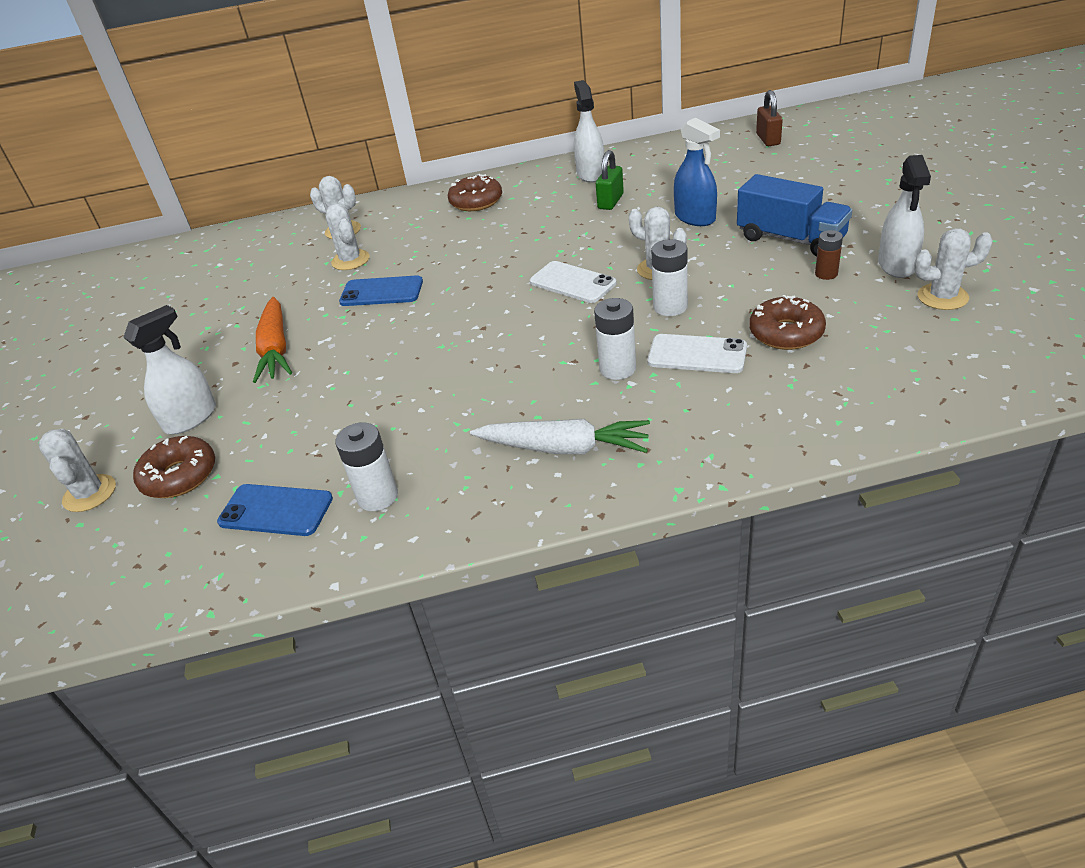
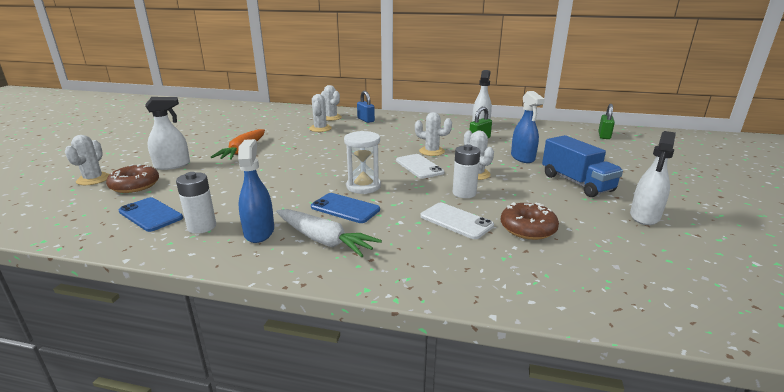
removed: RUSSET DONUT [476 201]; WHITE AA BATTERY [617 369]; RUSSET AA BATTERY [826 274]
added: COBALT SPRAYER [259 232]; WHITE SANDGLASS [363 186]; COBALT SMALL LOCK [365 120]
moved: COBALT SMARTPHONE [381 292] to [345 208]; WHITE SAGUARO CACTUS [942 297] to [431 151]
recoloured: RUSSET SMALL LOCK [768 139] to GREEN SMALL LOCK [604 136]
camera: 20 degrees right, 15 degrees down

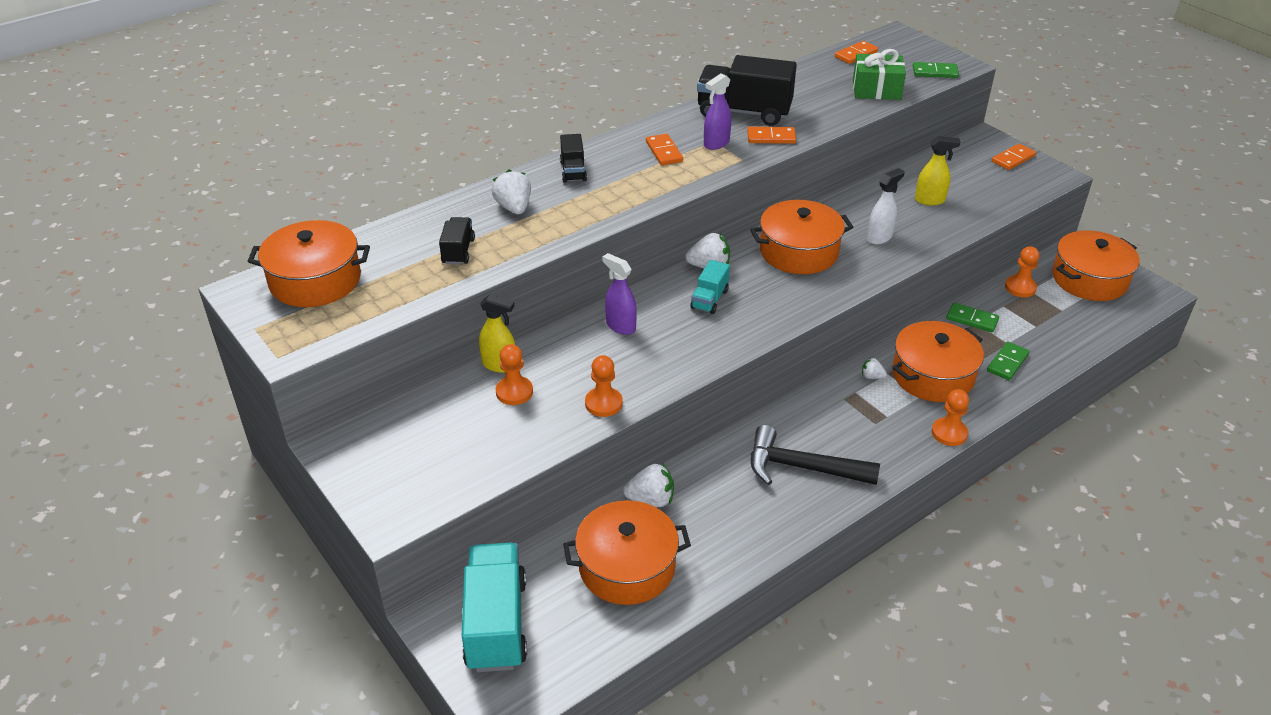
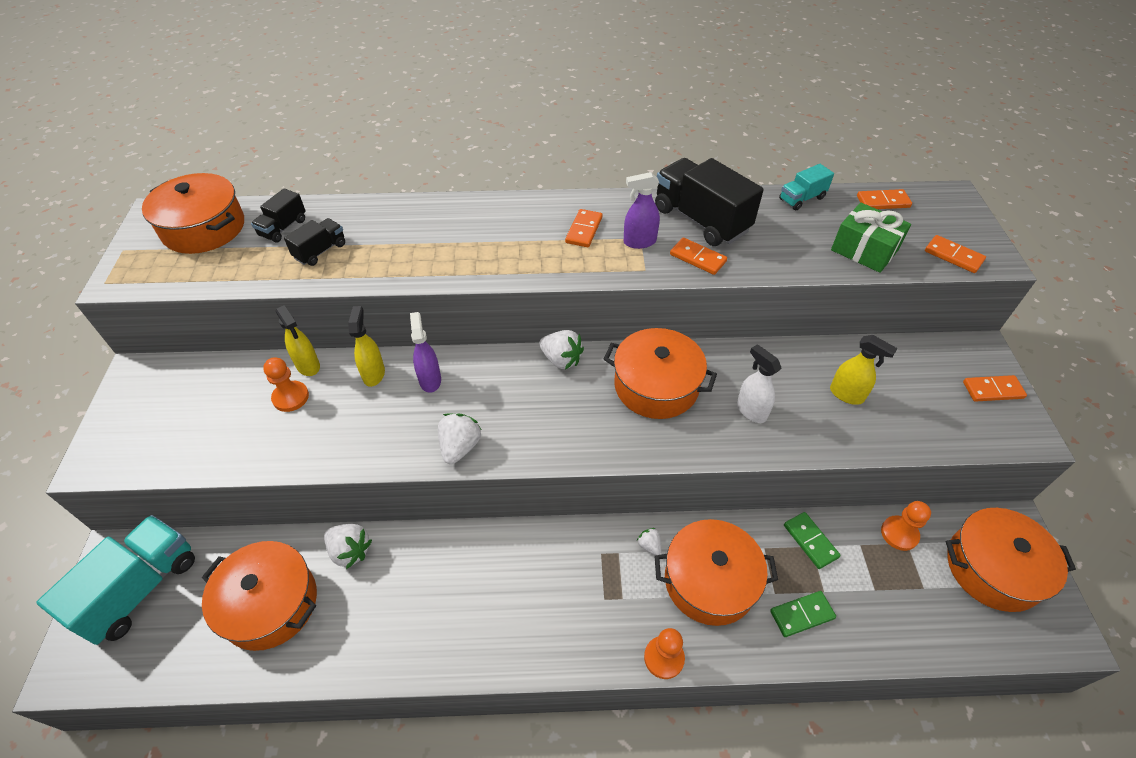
removed: ORANGE-COLOURED PAWN [603 403]; BLACK CARPENTER'S HAMMER [801 467]
added: YELLOW SPRAYER [374 374]
moved: WHITE TOY STRAWBERRY [514 208] to [460 447]; BLACK TRUCK [573 171] to [283 228]; TEAL TRUCK [709 299] to [802 199]
recoloured: GREEN DOMINO PIECE [935 72] to ORANGE-COLOURED DOMINO PIECE [953 256]
turned: WHITE SPRAYER [879 237] = [751 411] 120 degrees counterclockwise
camera: 35 degrees right, 10 degrees up

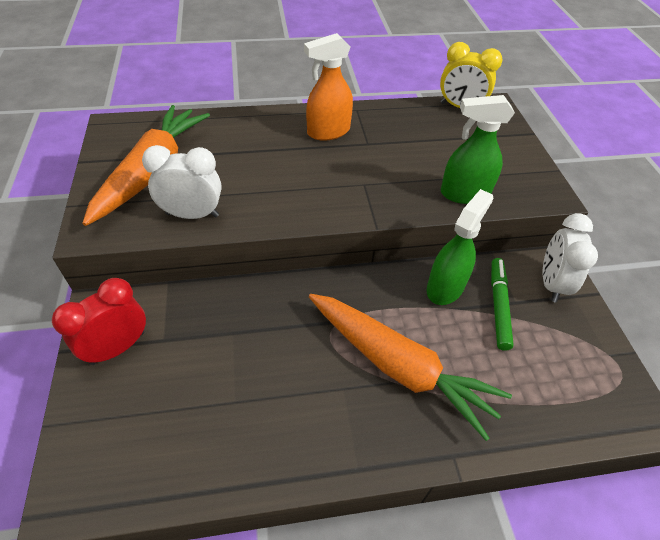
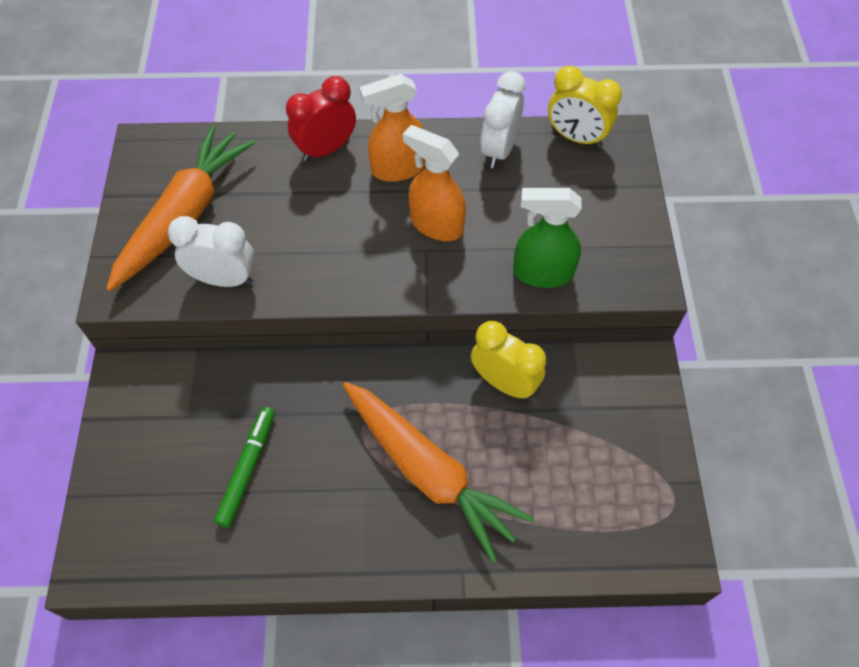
added: ORANGE-COLOURED SPRAYER [436 224]
moved: CRIMSON BEDSIDE CLOCK [118 347] to [326 149]; GREEN FELT PEN [498 306] to [247 468]; WHITE BEDSIDE CLOCK [551 283] to [499 150]
replaced: GREEN SPRAYER [445 287] to YELLOW BEDSIDE CLOCK [504 382]
camera: 10 degrees right, 10 degrees up

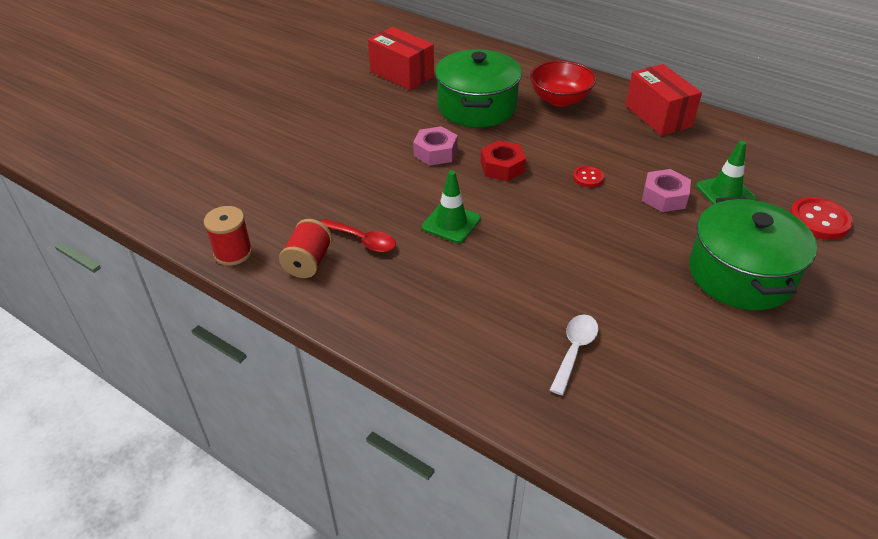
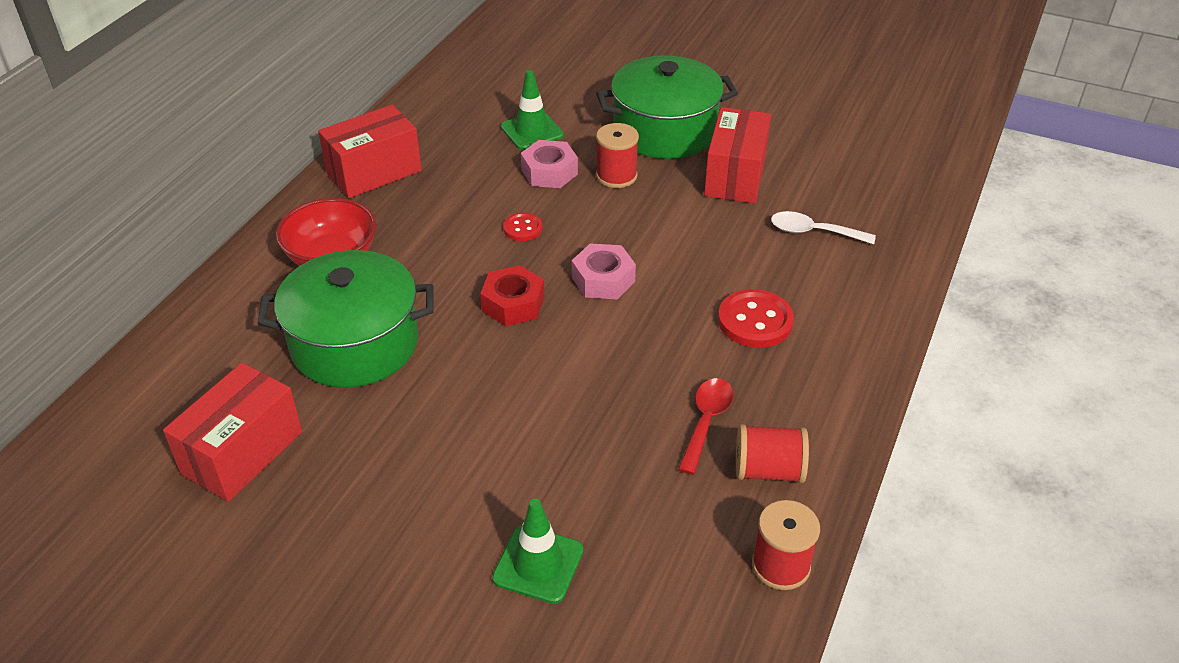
added: CRIMSON BOBBIN [616 176]; CRIMSON PARCEL [735 176]
moved: ROSY NUT [435 152] to [603 279]; GREEN TRAFFIC CONE [451 223] to [538 564]; CRIMSON BUTTON [819 220] to [755 321]
camera: 100 degrees left, 0 degrees up

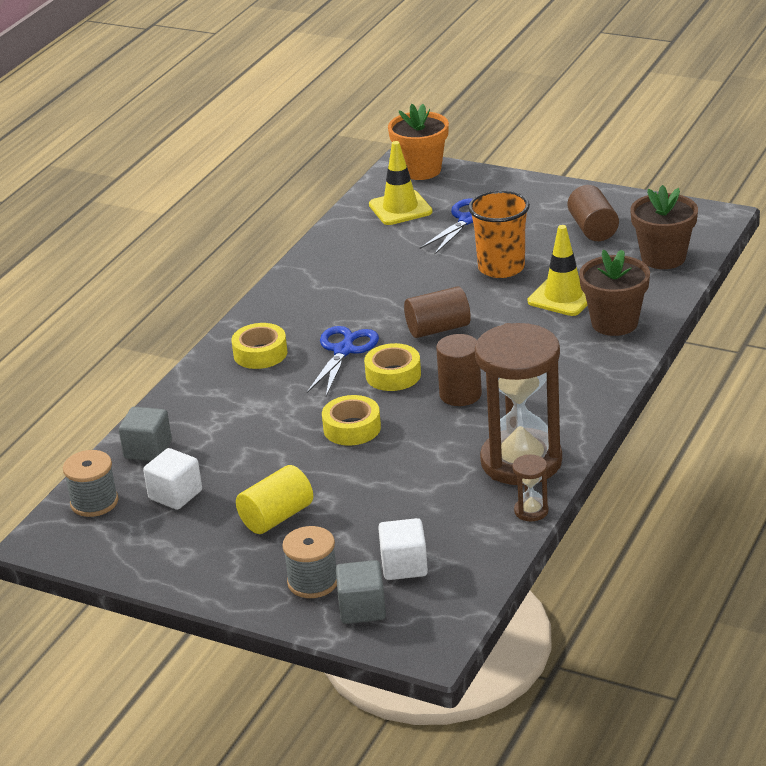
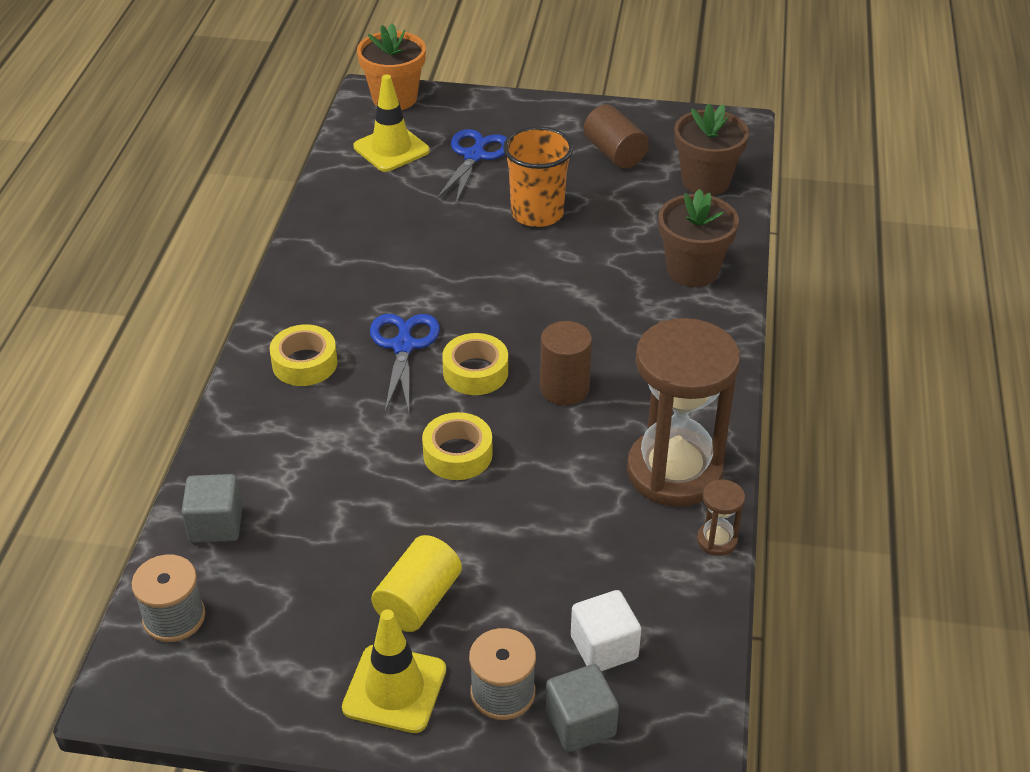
removed: WHITE CUBE [175 495]; RUSSET CYLINDER [438 329]
moved: YELLOW TRAFFIC CONE [563 296] to [394 689]
camera: 20 degrees left, 10 degrees up

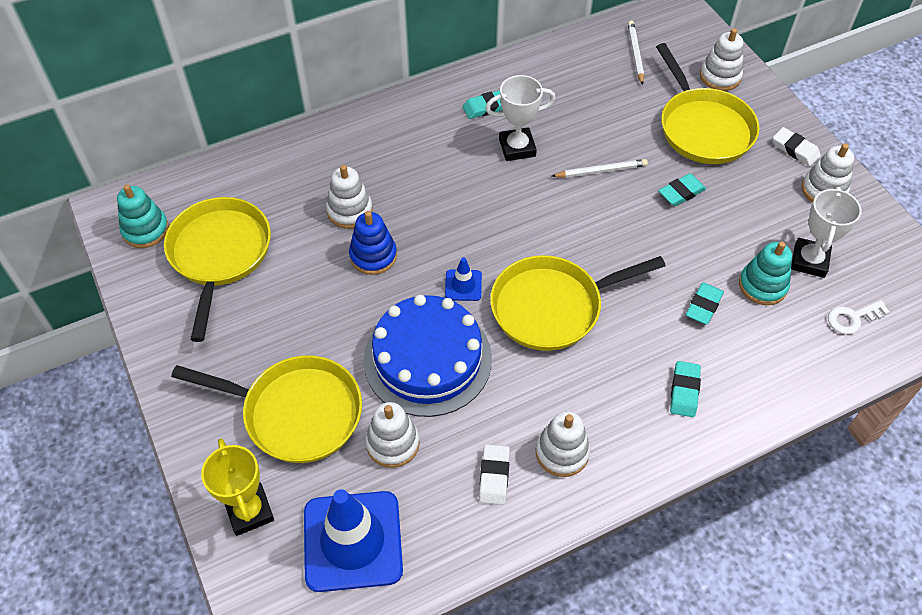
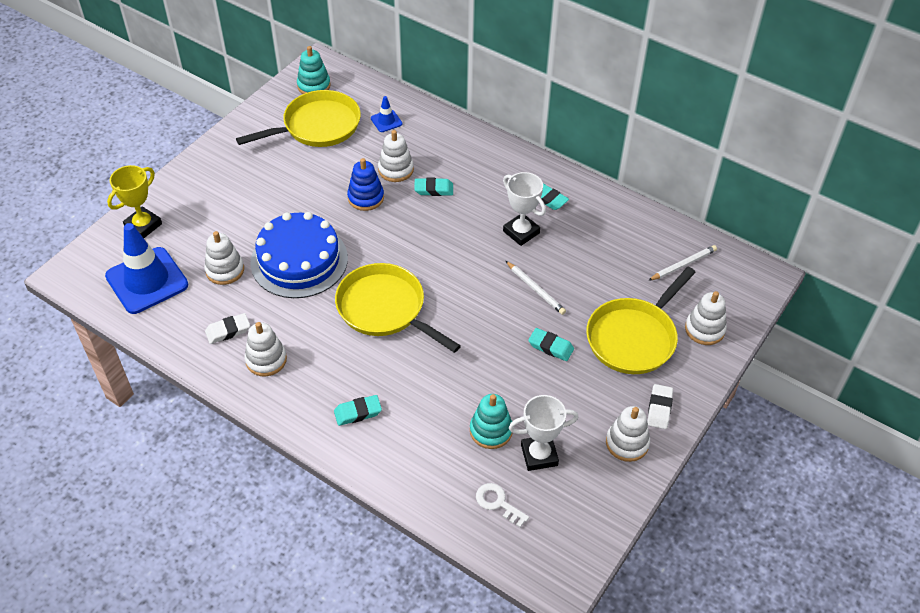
removed: YELLOW FRYING PAN [296 412]
moved: COBALT TRAFFIC CONE [463 285] to [386 121]; TEAL ERASER [703 306] to [434 189]
camera: 60 degrees right, 5 degrees down

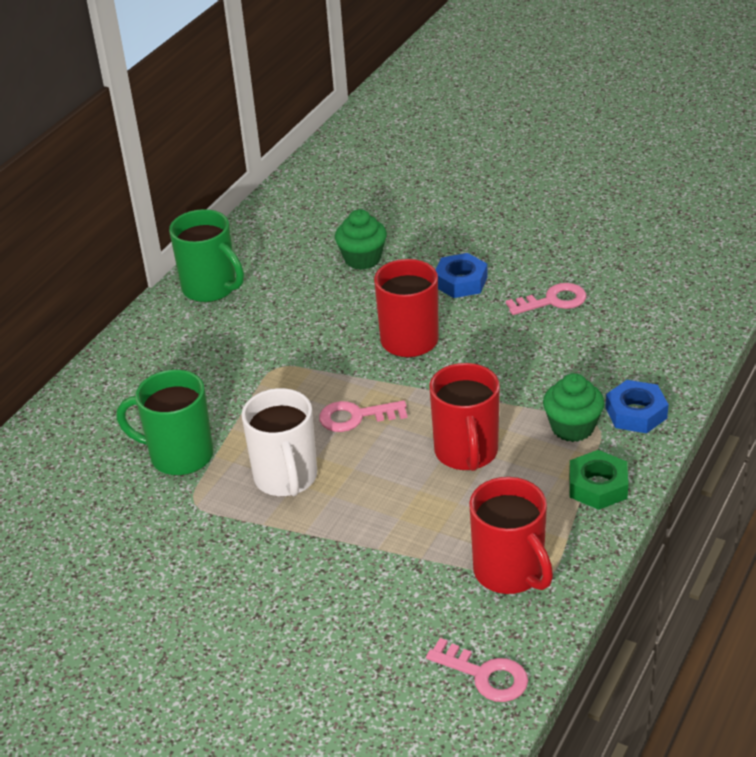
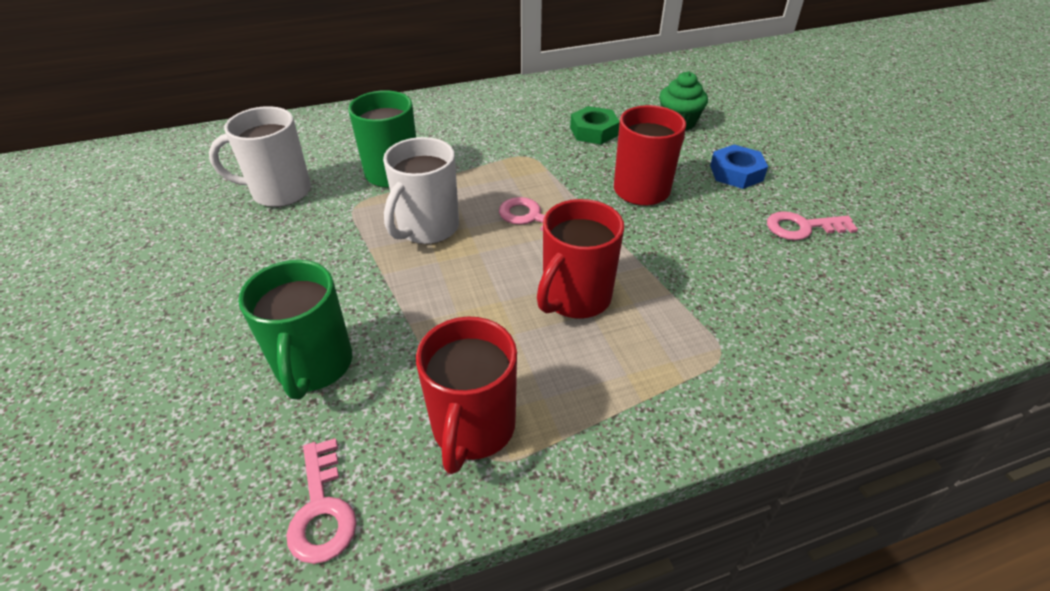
removed: GREEN FAIRY CAKE [572 427]; COBALT NUT [636 413]
added: WHITE TEA MUG [279 192]
moved: GREEN TEA MUG [211 288] to [314 366]; GREEN NUT [598 486] to [594 131]
turned: ROSY KEY [553 301] = [802 227] 150 degrees clockwise
camera: 40 degrees right, 5 degrees up

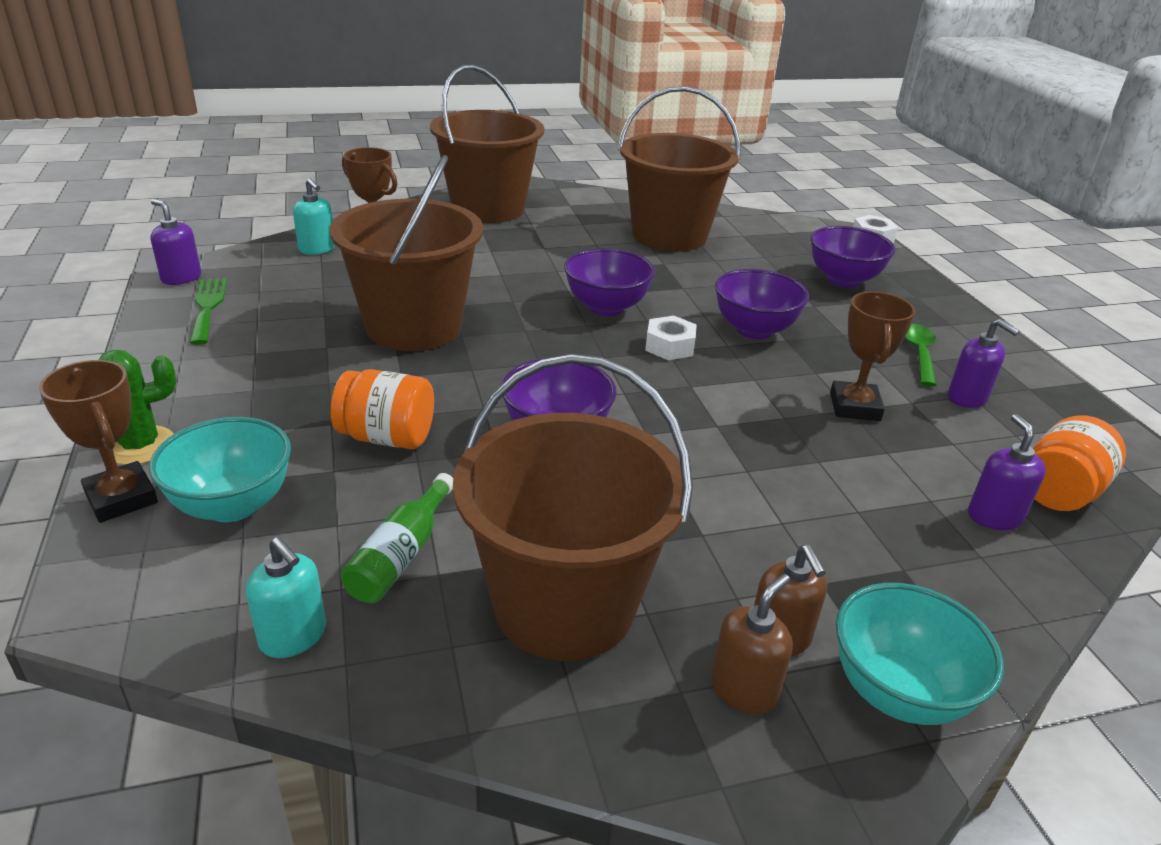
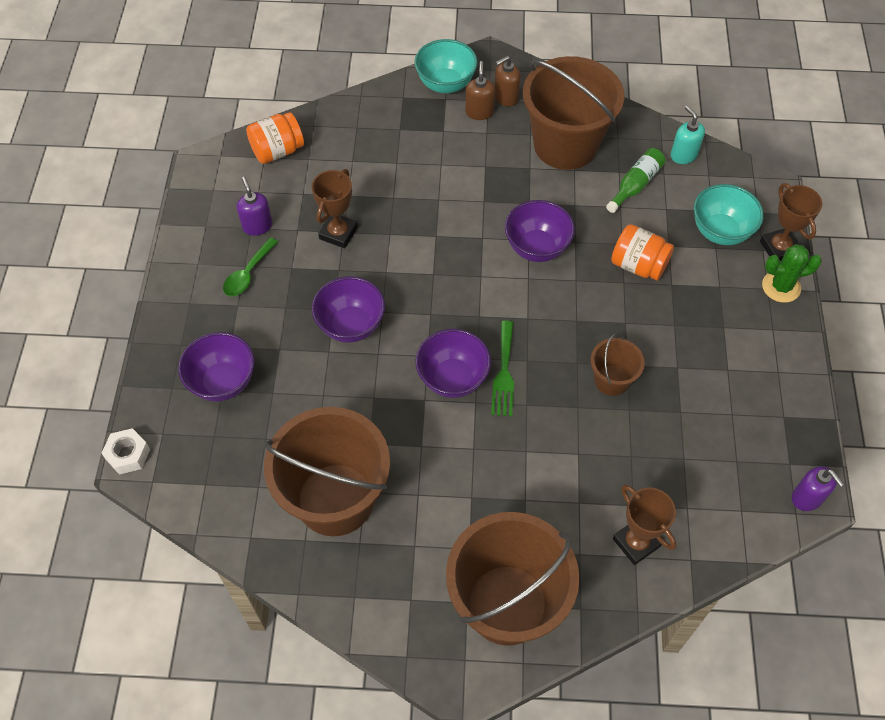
removed: TEAL SOAP PUMP [317 249]; WHITE NUT [669 346]; ROYAL PURPLE SOAP PUMP [994 516]
moved: GREEN DINNER FORK [208 307] to [504 373]
resized: RUSSET SAND BUCKET [414 327] = [611 380] x0.47
camera: 160 degrees left, 25 degrees up

